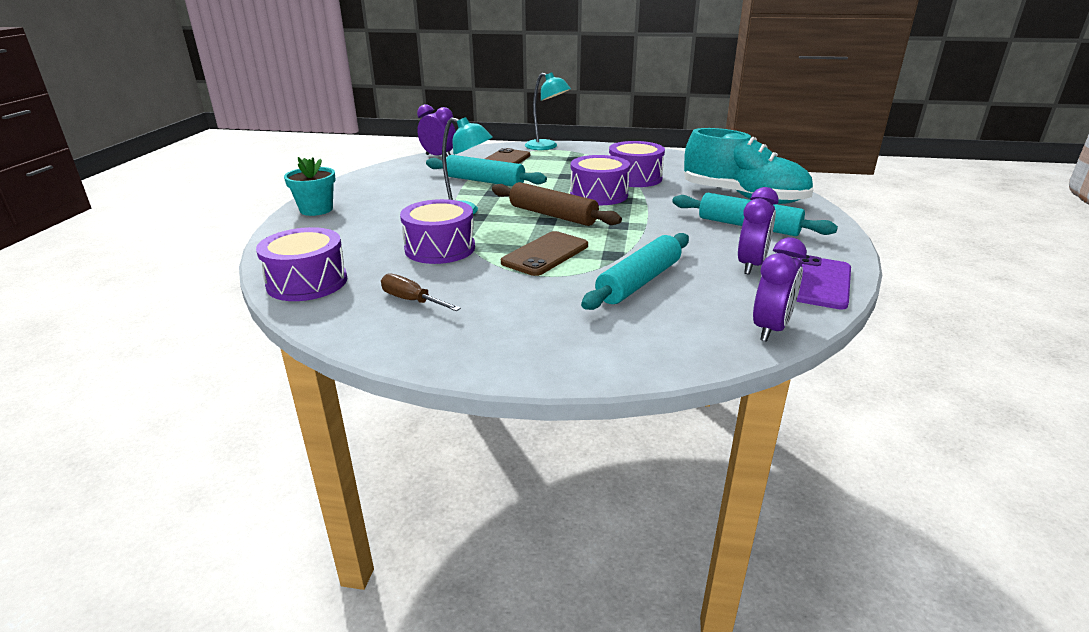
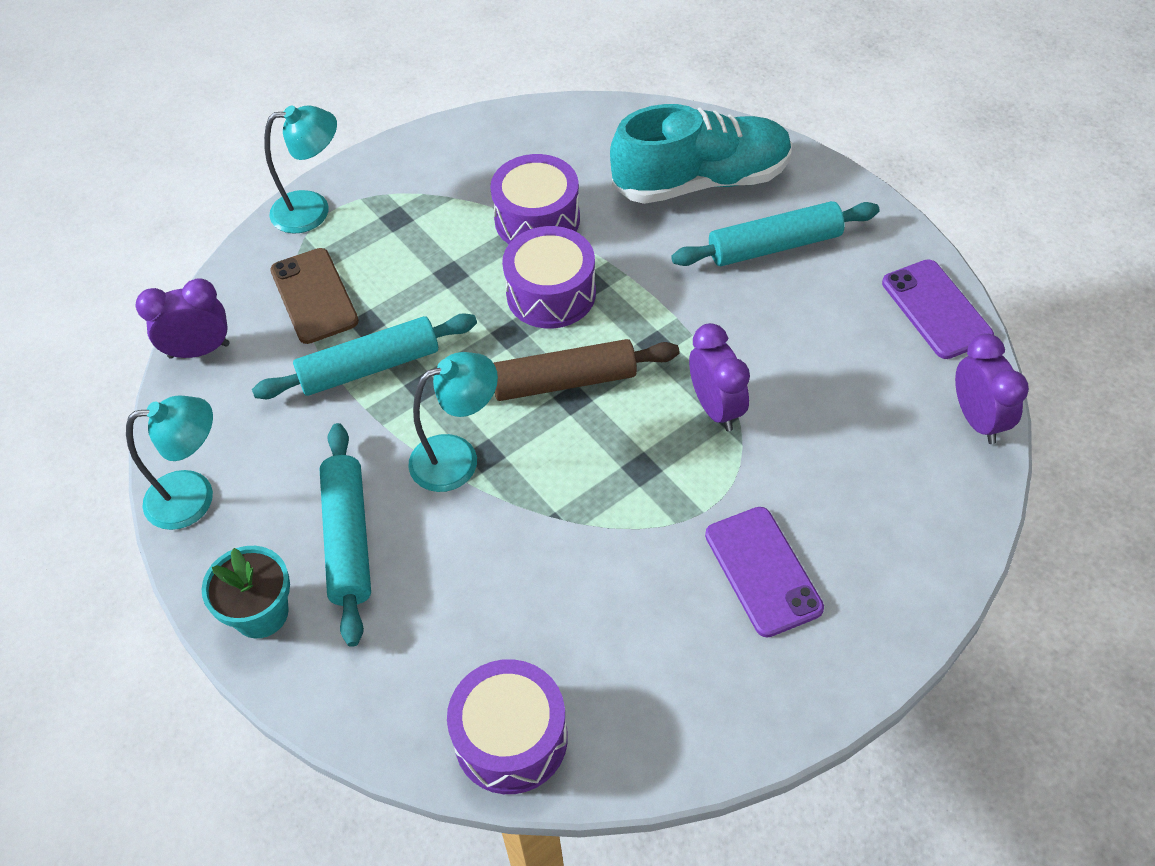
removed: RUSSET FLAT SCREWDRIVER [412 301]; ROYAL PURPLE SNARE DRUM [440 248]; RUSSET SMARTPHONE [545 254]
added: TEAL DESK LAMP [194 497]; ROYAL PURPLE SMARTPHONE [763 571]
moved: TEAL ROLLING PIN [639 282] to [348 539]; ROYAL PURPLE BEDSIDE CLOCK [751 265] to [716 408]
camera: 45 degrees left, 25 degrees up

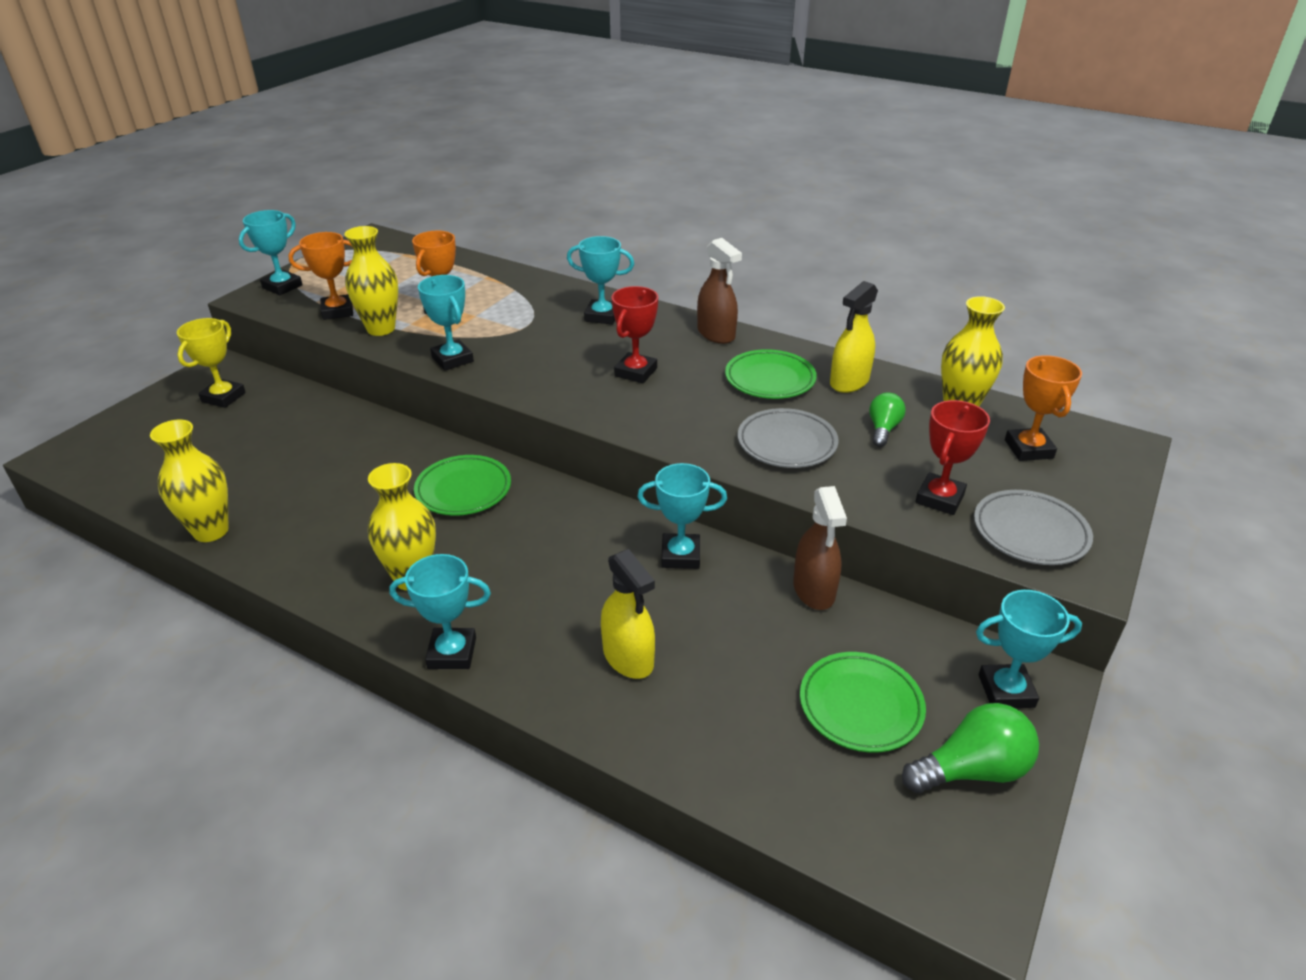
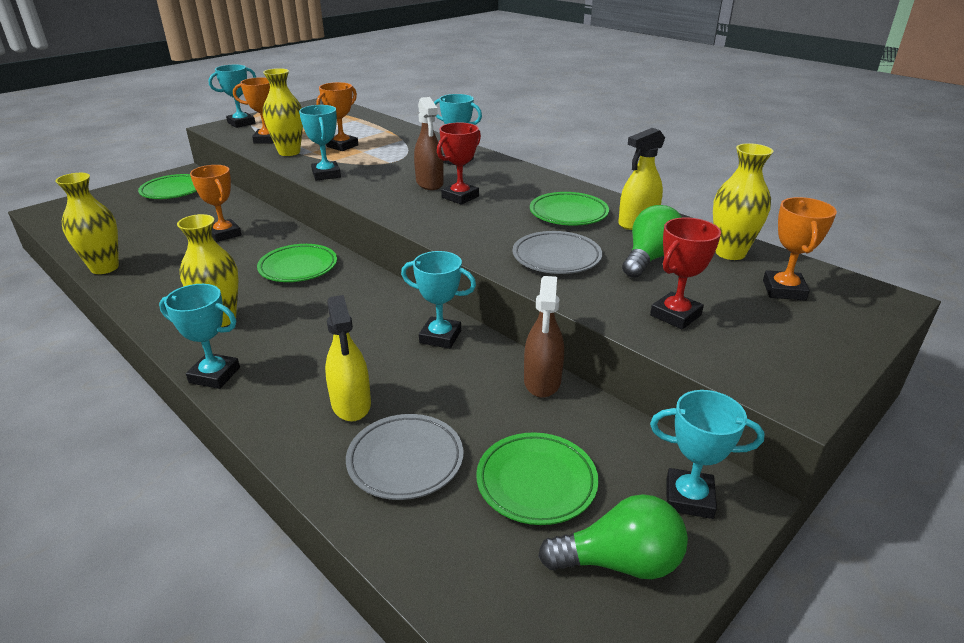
added: ORANGE-COLOURED AWARD CUP [224 234]
moved: RUSSET SPRAYER [716 334] to [429 183]; ASH-GREY DINNER PLATE [1030 532] to [405 460]
replaced: YELLOW AWARD CUP [223 397] to GREEN DINNER PLATE [173 191]
resized: GREEN LIGHTBULB [883 429] = [649 258] x1.60
camera: 15 degrees right, 5 degrees down

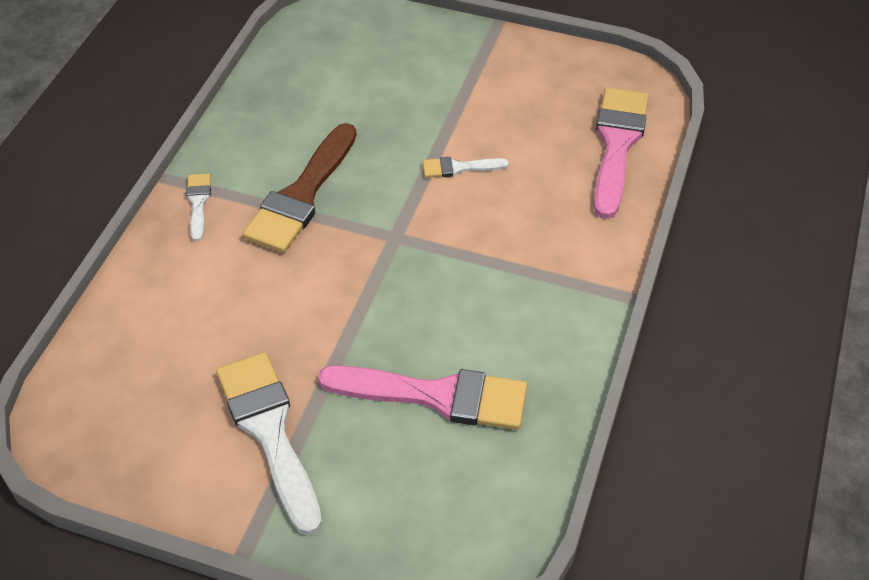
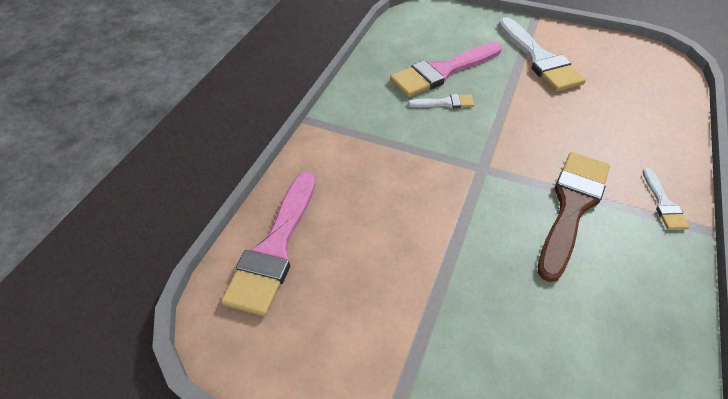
moved: WHITE PAINTBRUSH [459 168] to [445 103]
turned: ROSY PAINTBRUSH [436 396] = [442 71] 45 degrees counterclockwise
camera: 175 degrees left, 0 degrees up

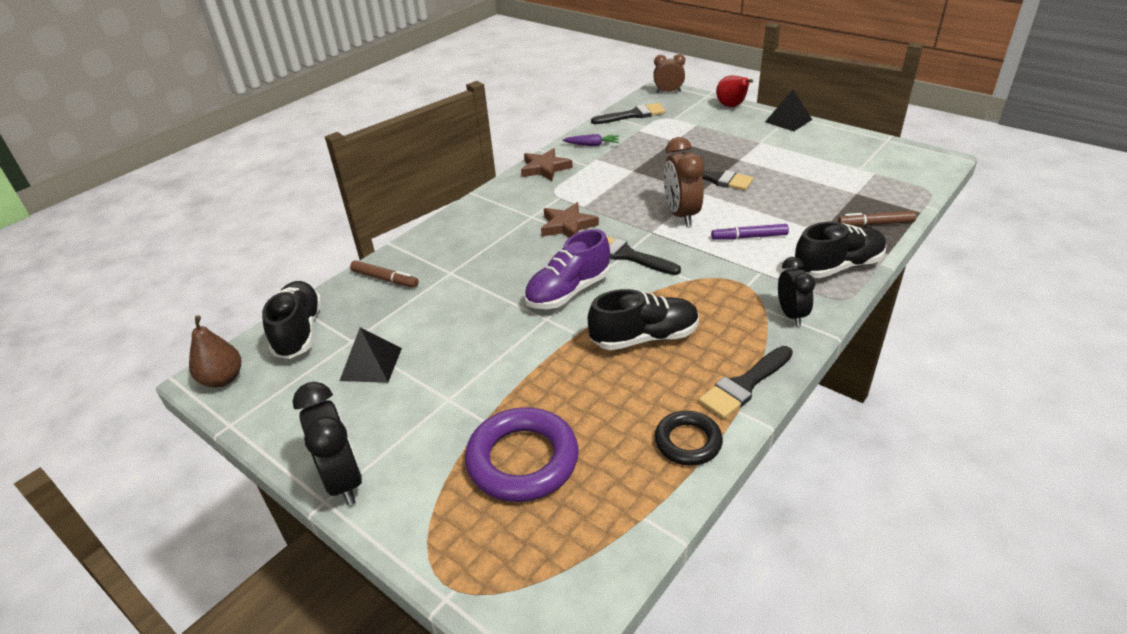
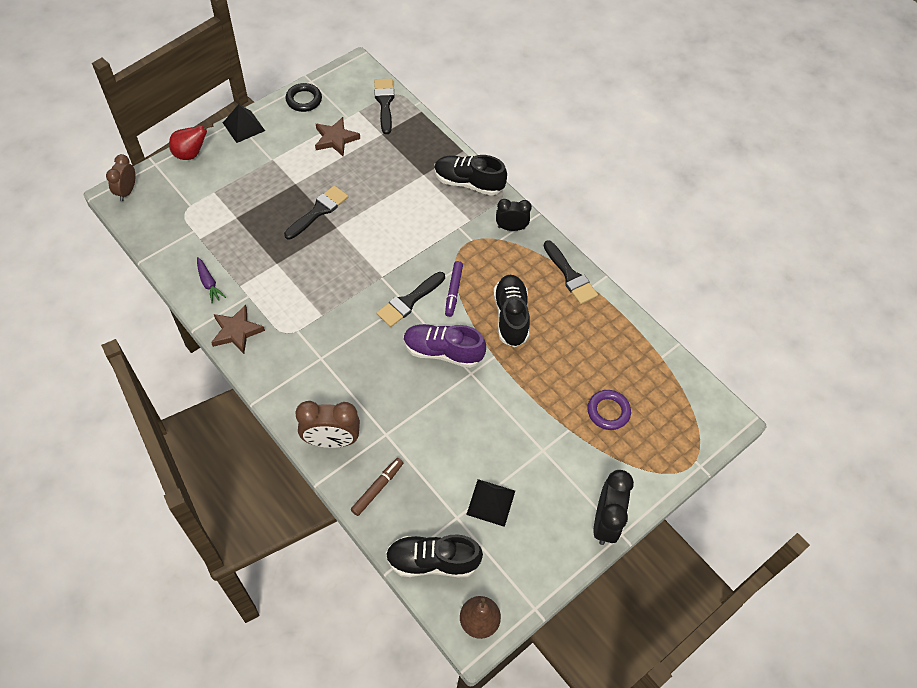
removed: RUSSET FELT PEN [875 224]
moved: RUSSET FIVE-POINTED STAR [567 225] to [335 139]; BLACK PAINTBRUSH [632 115] to [384 103]; BLACK HOOP [688 442] to [304 100]; RUSSET BEDSIDE CLOCK [681 215] to [331 440]; ROYAL PURPLE FELT PEN [749 237] to [453 291]
turned: BLACK BEDSIDE CLOCK [343 480] = [605 522] 120 degrees clockwise; ROYAL PURPLE SHOE [568 292] = [443 352] 135 degrees clockwise; ROYAL PURPLE ROOT VEGETABLE [592 145] = [209 283] 135 degrees clockwise; BLACK SHOE [837 267] = [468 183] 60 degrees counterclockwise
resized: ROYAL PURPLE HOOP [522 460] = [608 411] x0.60
camera: 85 degrees left, 20 degrees up

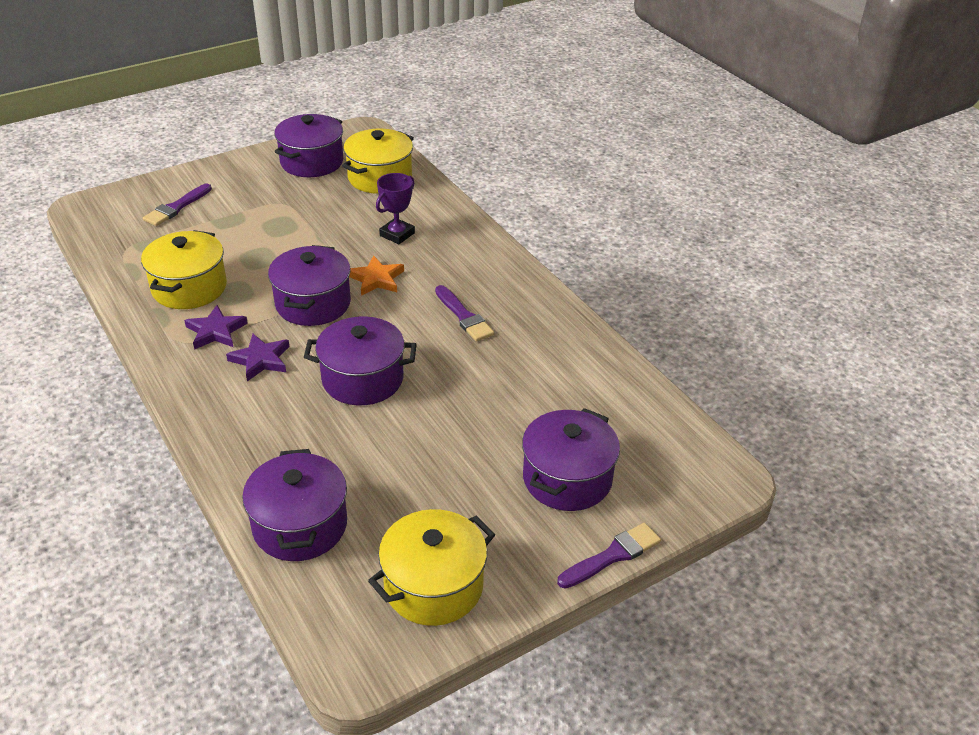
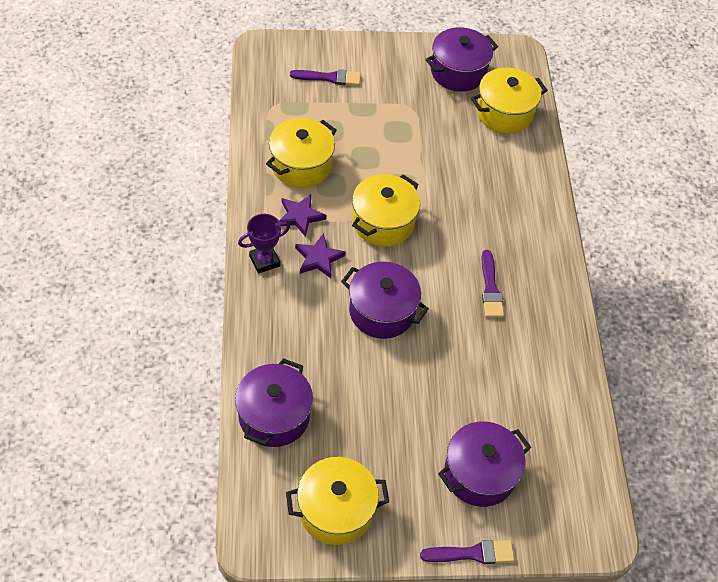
removed: ORANGE-COLOURED FIVE-POINTED STAR [376 279]
moved: ROYAL PURPLE AWARD CUP [397 234] to [264 261]
recoloured: ROYAL PURPLE COOKING POT [313 303] to YELLOW COOKING POT [383 222]
turned: ROYAL PURPLE PAINTBRUSH [176 207] = [329 78] 150 degrees counterclockwise
camera: 25 degrees right, 15 degrees up

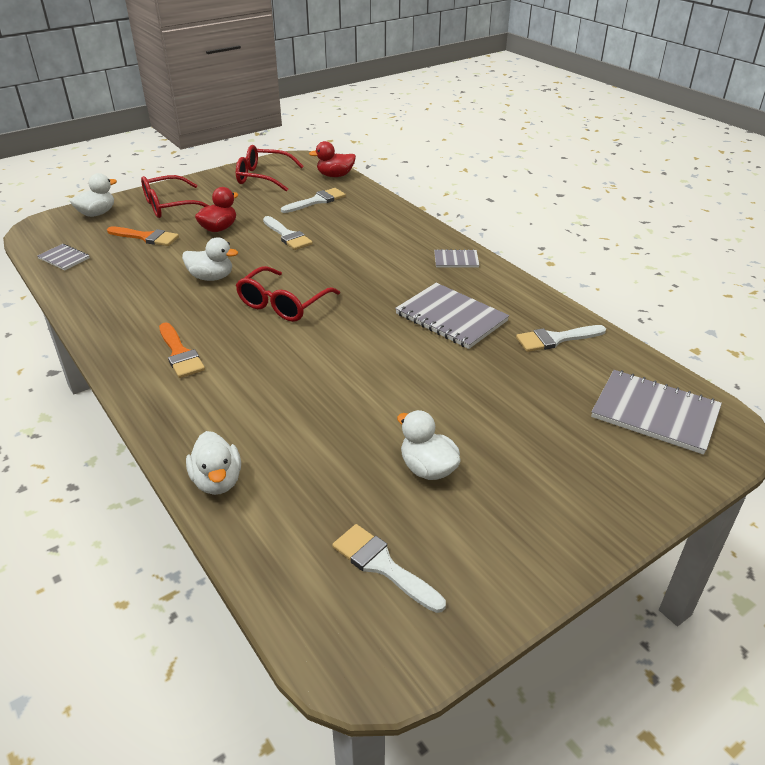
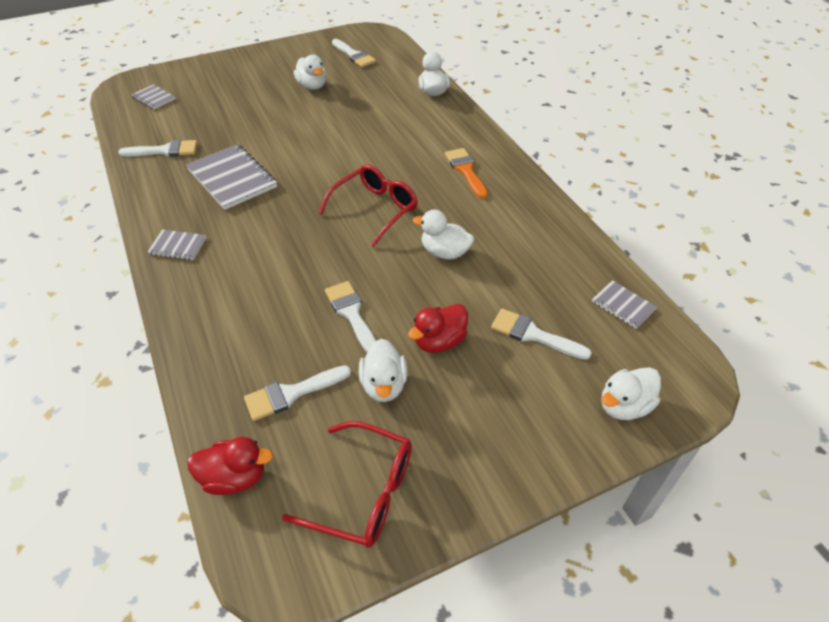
removed: CRIMSON GLASSES [170 206]
added: WHITE TOY DUCK [384 385]
recoloured: ORANGE-COLOURED PAINTBRUSH [146 237] to WHITE PAINTBRUSH [533 334]
resized: ASH-GREY NOTEPAD [655 413] = [154 98] x0.52
camera: 170 degrees left, 10 degrees up

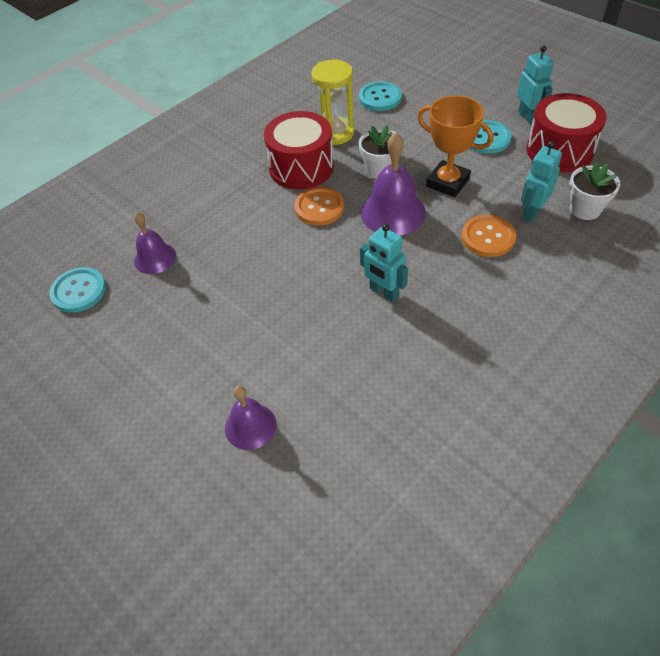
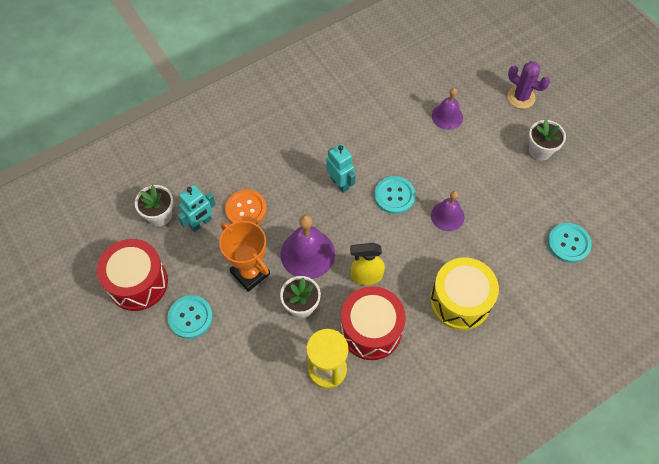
removed: TEAL TOY ROBOT [528 117]
added: YELLOW SNARE DRUM [460 301]; ROYAL PURPLE SAGUARO CACTUS [521 97]; WHITE FLOWER POT [540 150]
moved: ROYAL PURPLE SCHOOL BELL [155 258] to [447 216]; TEAL BUTTON [380 98] to [394 196]
replaced: ORANGE-COLOURED BUTTON [319 207] to YELLOW SPRAYER [366 276]
camera: 170 degrees left, 10 degrees up

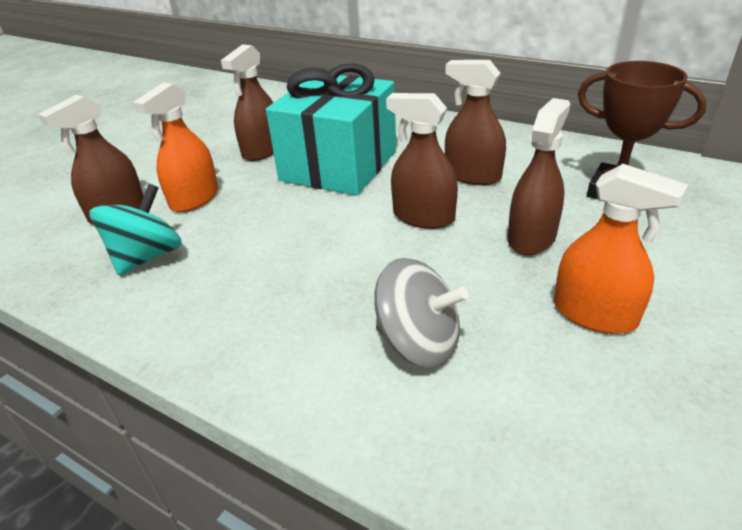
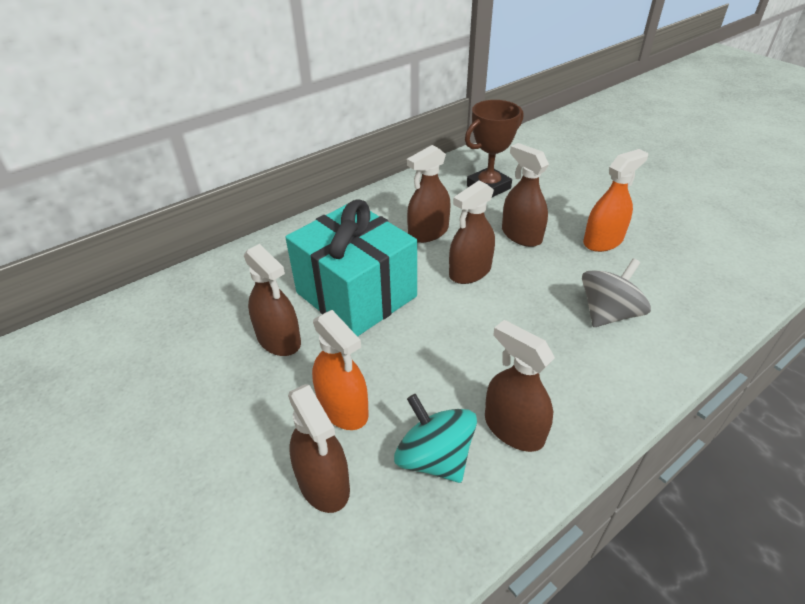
added: RUSSET SPRAYER [513 429]
camera: 70 degrees left, 5 degrees up

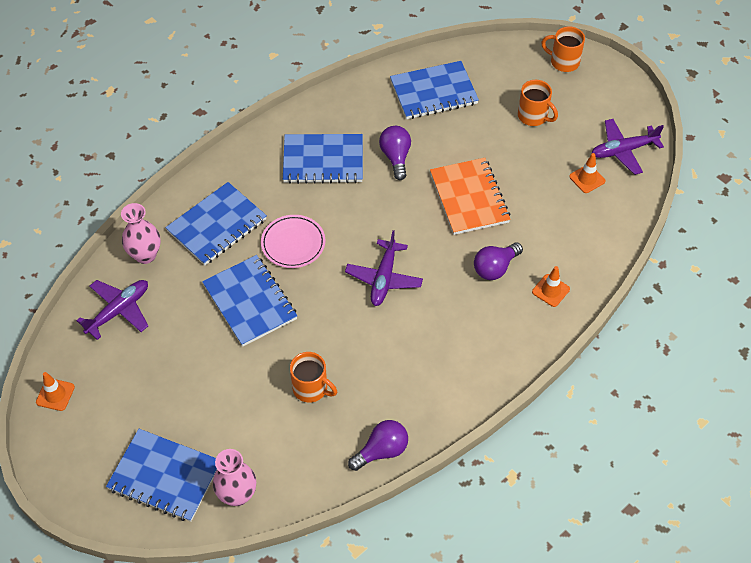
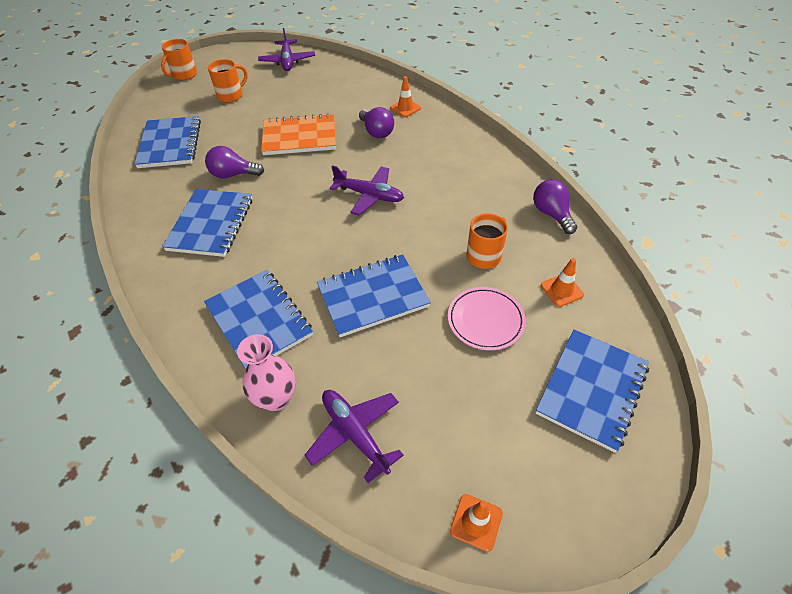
removed: ROSY TALL VASE [237 495]
moved: ROSY DINNER PLATE [293 243] to [485 320]; ORANGE-COLOURED TRAFFIC CONE [587 179] to [561 290]
camera: 80 degrees left, 5 degrees down

